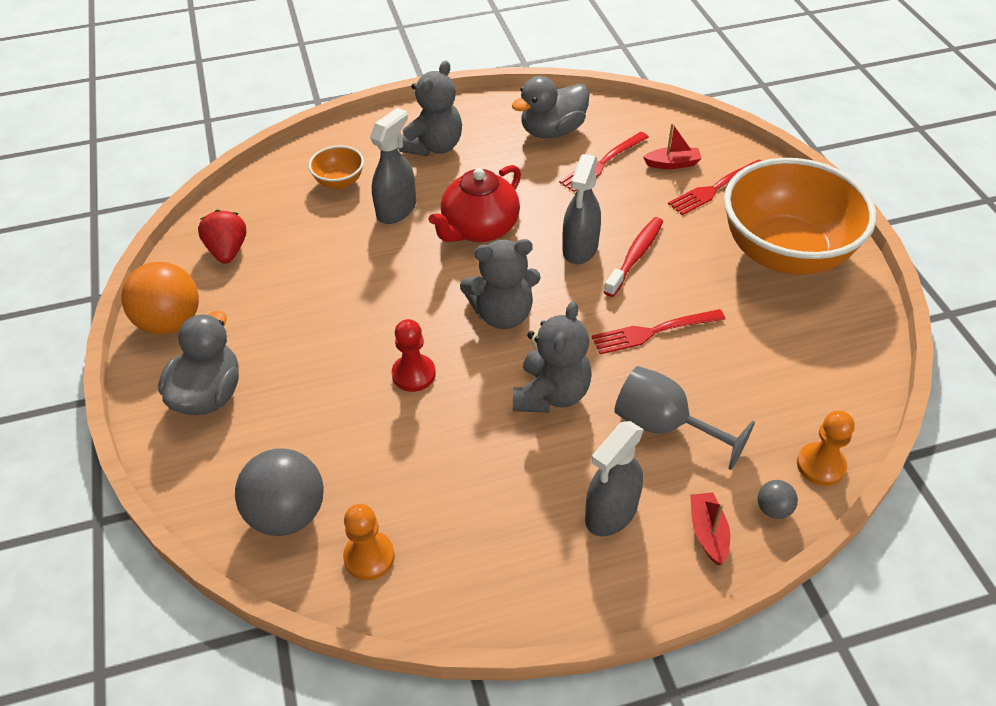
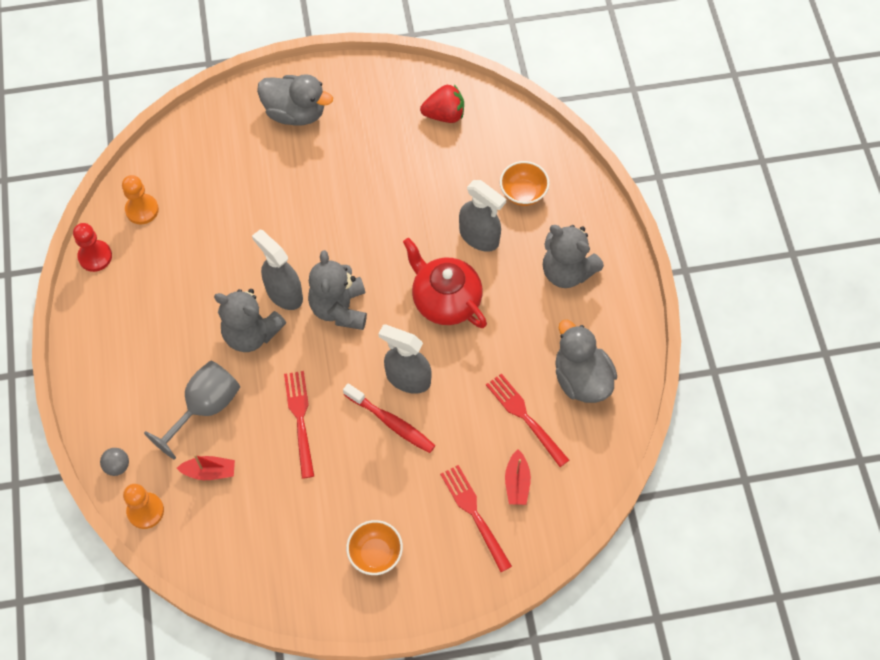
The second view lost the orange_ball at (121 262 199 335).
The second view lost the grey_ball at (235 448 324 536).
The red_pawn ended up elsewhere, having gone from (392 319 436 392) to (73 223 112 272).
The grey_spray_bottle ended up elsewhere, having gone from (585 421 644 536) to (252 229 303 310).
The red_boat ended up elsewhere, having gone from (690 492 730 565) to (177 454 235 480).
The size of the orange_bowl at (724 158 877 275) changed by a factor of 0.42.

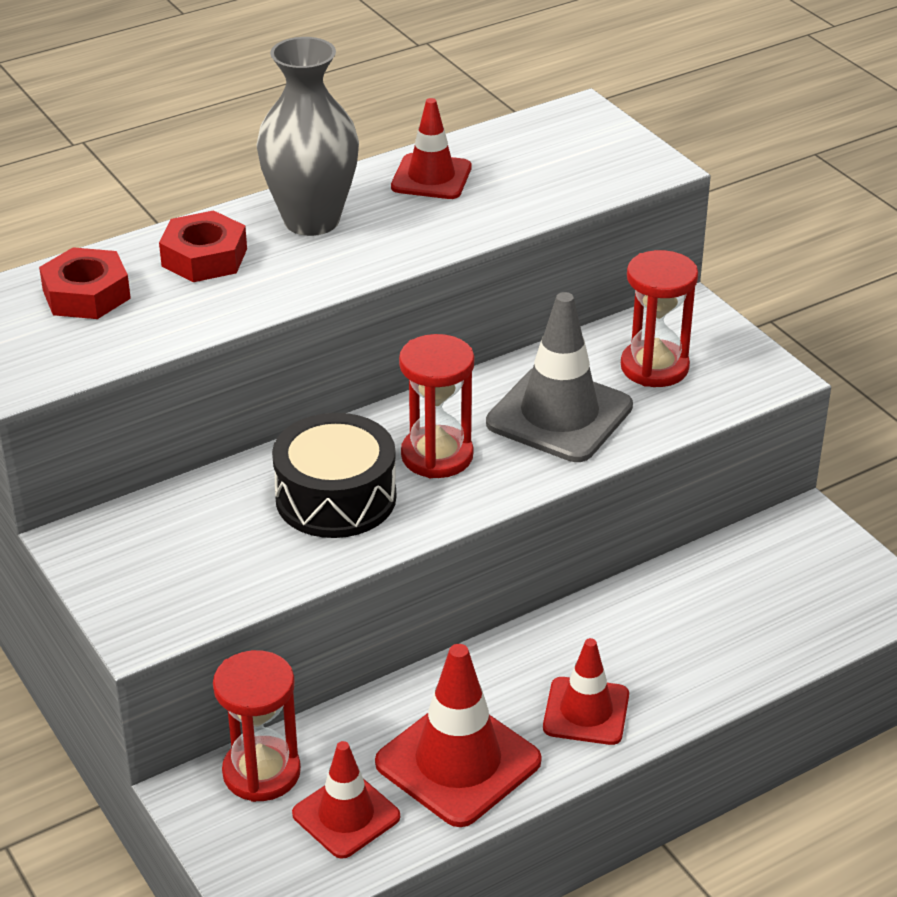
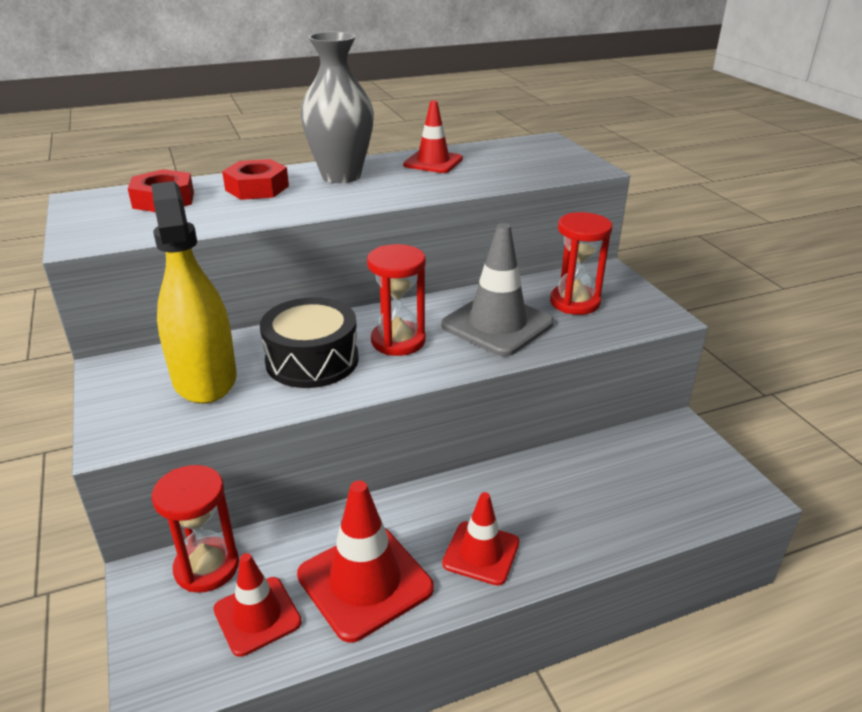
The second view gained the yellow_spray_bottle at (151 181 237 404).

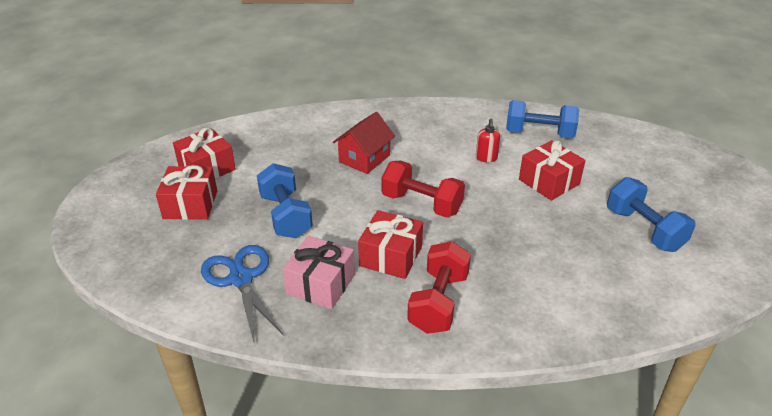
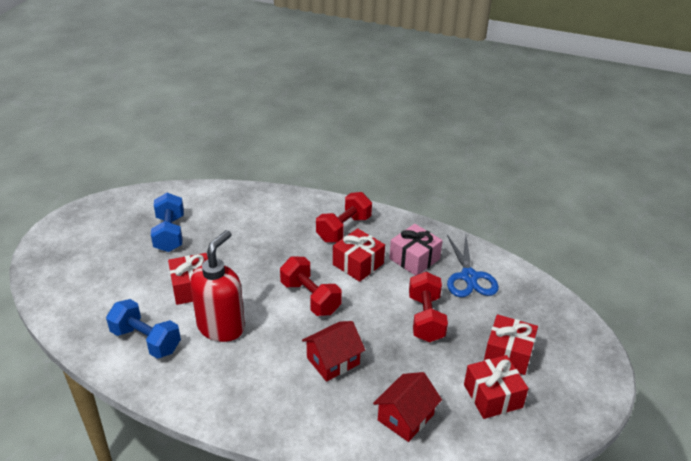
The second view gained the red_house at (373 372 442 442).
What was the blue_dumbbell at (257 163 313 238) turned into the red_dumbbell at (409 272 448 342).
The size of the red_soap_dispenser at (476 119 500 162) changed by a factor of 2.35.

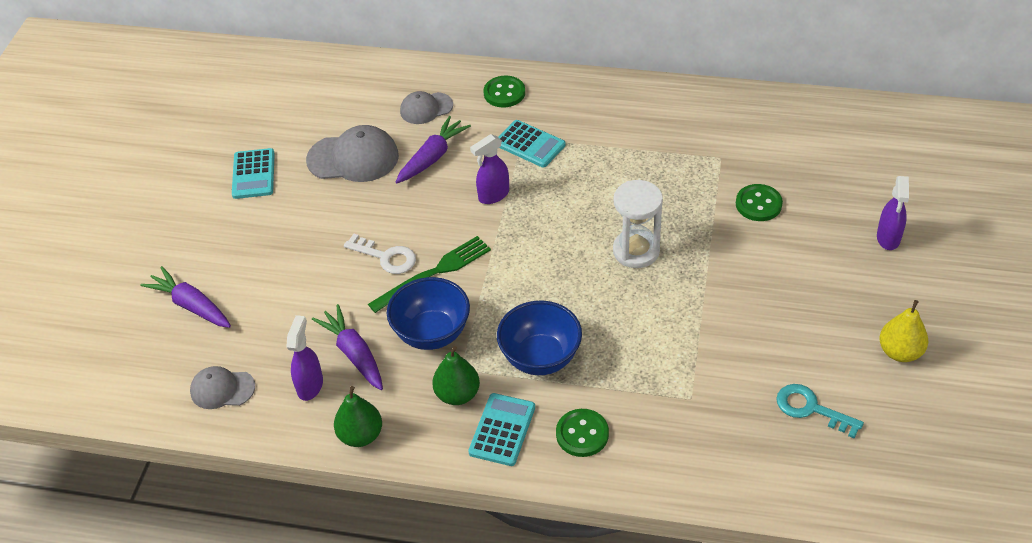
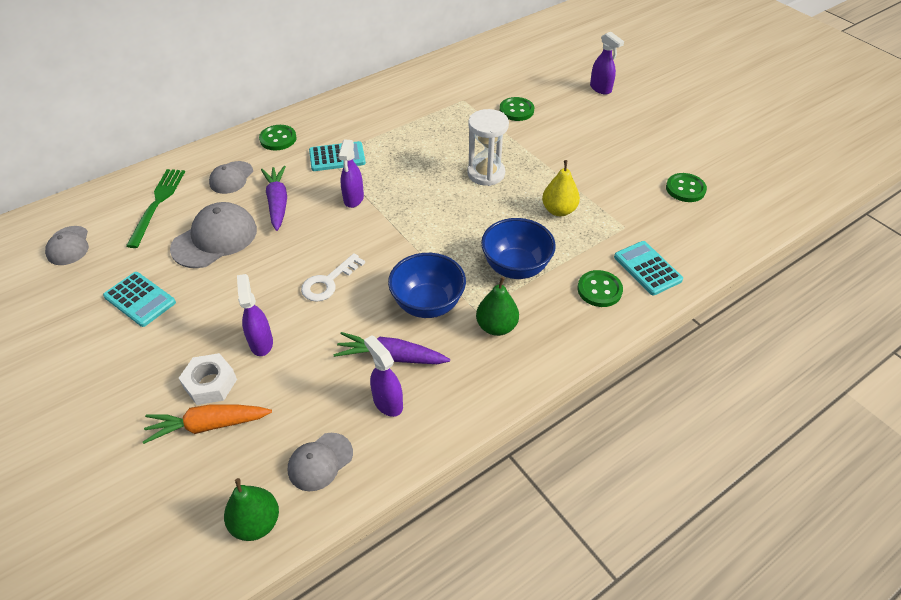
The second view gained the grey_cap at (45 226 89 265).
The second view gained the white_nut at (179 353 237 405).
The second view gained the purple_spray_bottle at (237 274 273 356).
The green_pear ended up elsewhere, having gone from (334 386 382 447) to (224 478 279 541).
The green_fork ended up elsewhere, having gone from (368 236 491 313) to (126 169 185 248).
The turquoise_calculator ended up elsewhere, having gone from (468 393 535 466) to (614 241 683 295).
The yellow_pear ended up elsewhere, having gone from (879 300 928 362) to (542 160 580 216).
Where the turquoise_key stood at (776 384 864 439), the green_button came to stand at (666 173 707 202).
What was the purple_carrot at (140 266 231 328) turned into the orange_carrot at (143 404 272 444).
The white_key at (344 234 416 274) ended up facing another way, 150 degrees clockwise from before.

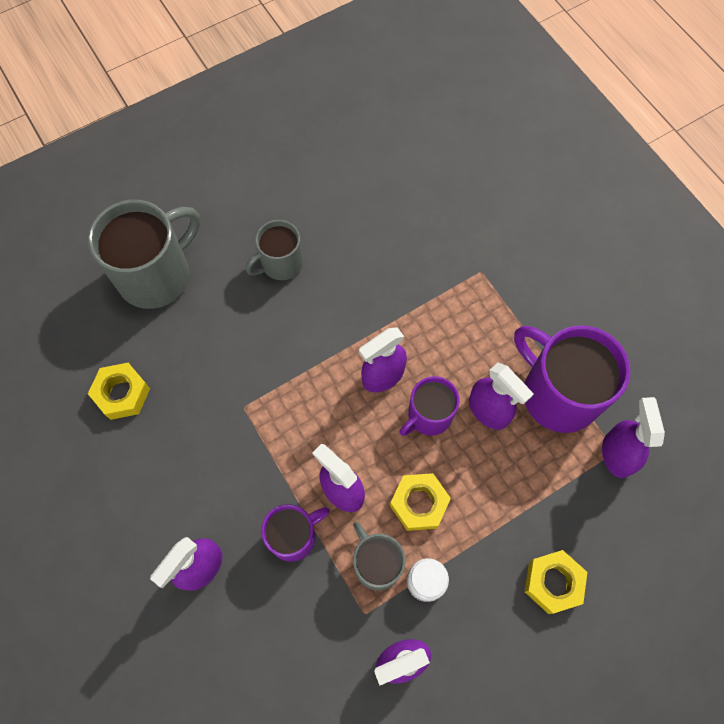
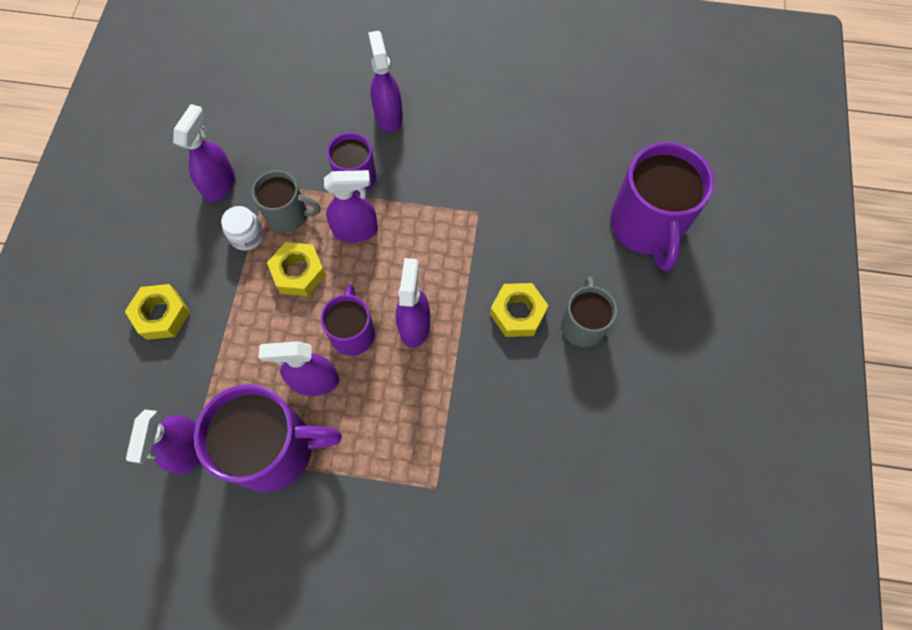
The yellow_nut ended up elsewhere, having gone from (88 363 150 420) to (490 283 549 337).
What was the grey_mug at (88 200 200 309) turned into the purple_mug at (610 142 714 271).
The purple_spray_bottle at (602 397 665 478) ended up facing another way, 60 degrees clockwise from before.

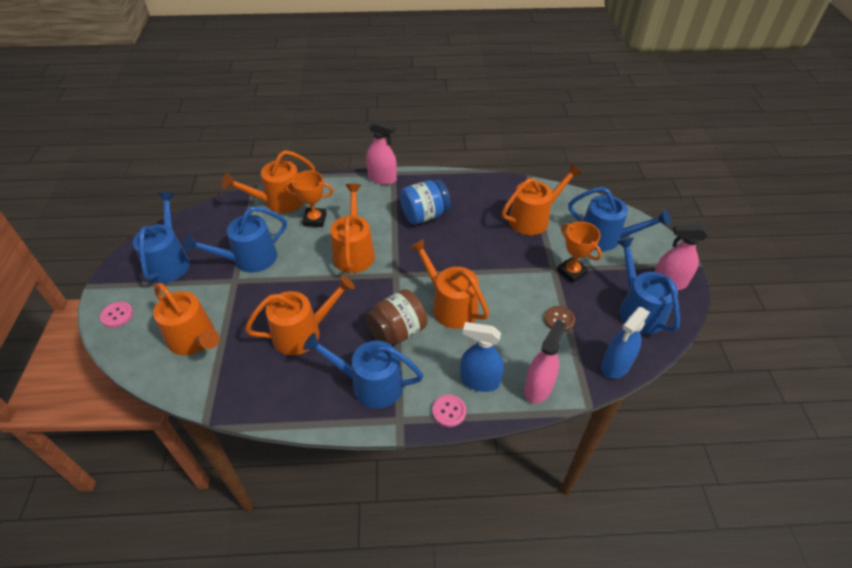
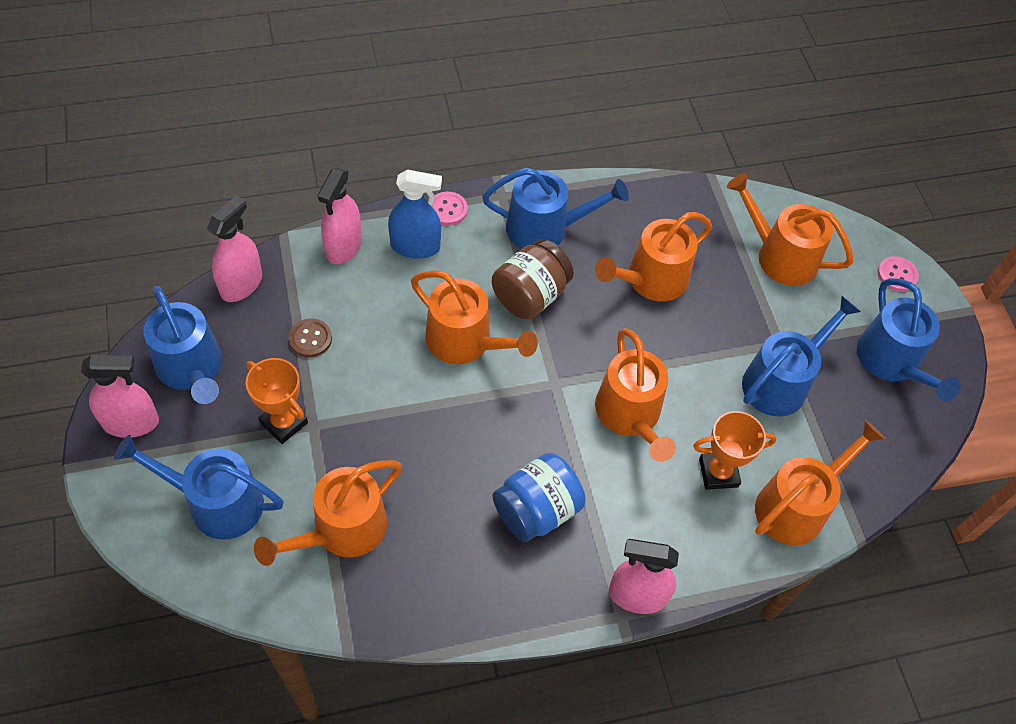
What was the blue_spray_bottle at (601 307 650 379) turned into the pink_spray_bottle at (207 195 262 302).

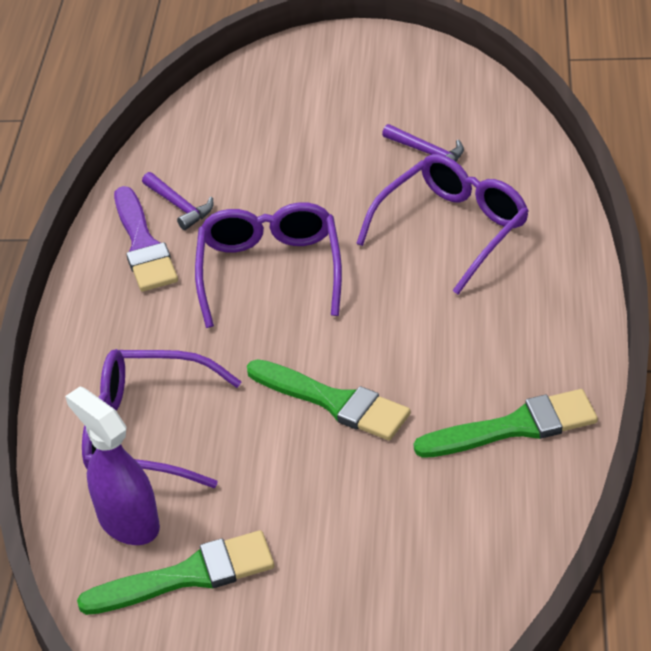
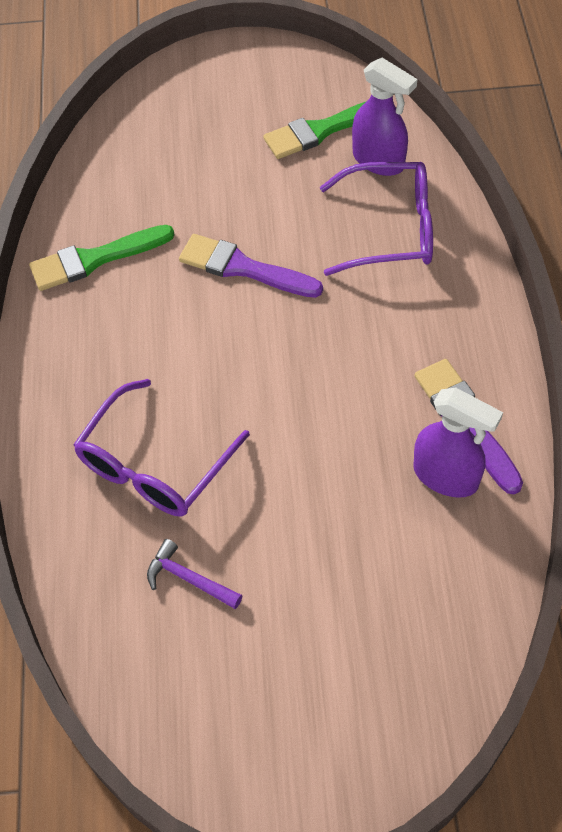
The second view lost the purple_glasses at (195 202 342 328).
Where the purple_hammer stood at (142 172 213 230), the purple_spray_bottle came to stand at (414 388 503 498).
What was the green_brush at (247 359 411 440) turned into the purple_brush at (179 234 323 298).

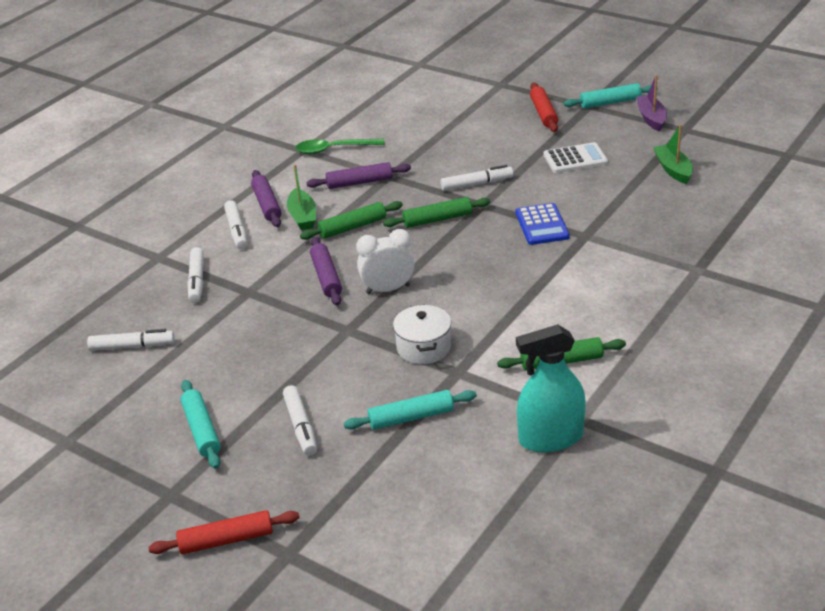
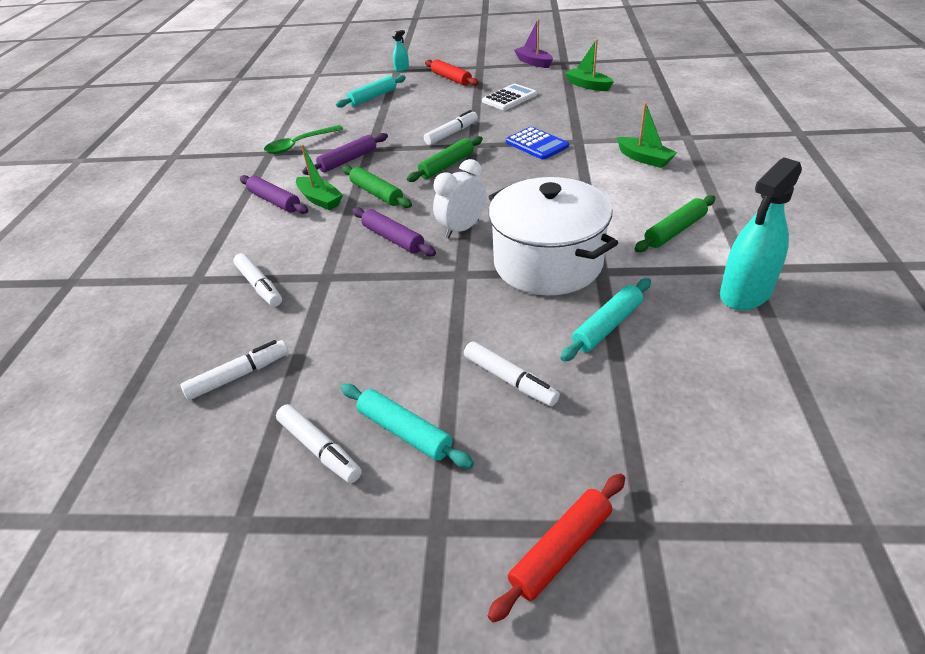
The second view gained the turquoise_spray_bottle at (392 30 409 72).
The second view gained the green_boat at (616 102 678 168).
The white_marker ended up elsewhere, having gone from (224 200 248 249) to (276 404 362 483).
The turquoise_rolling_pin ended up elsewhere, having gone from (564 83 658 109) to (336 75 406 108).
The green_rolling_pin at (300 201 403 240) ended up facing another way, 75 degrees counterclockwise from before.
The size of the white_pot at (393 304 451 364) changed by a factor of 1.93.

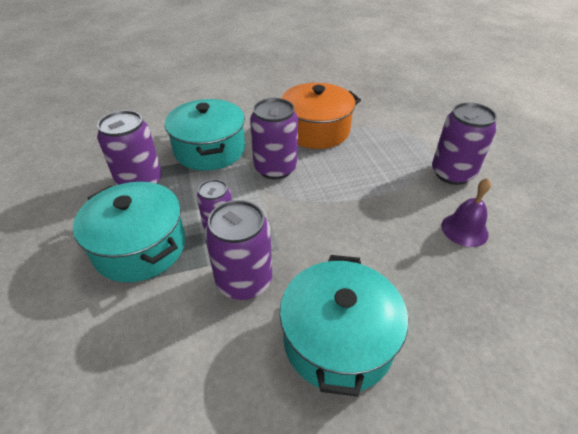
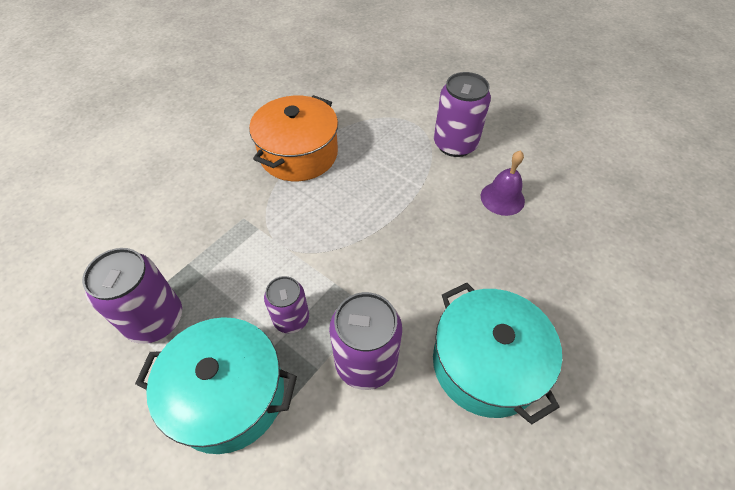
The second view lost the turquoise_pot at (165 99 245 171).
The second view lost the purple_can at (250 98 298 179).

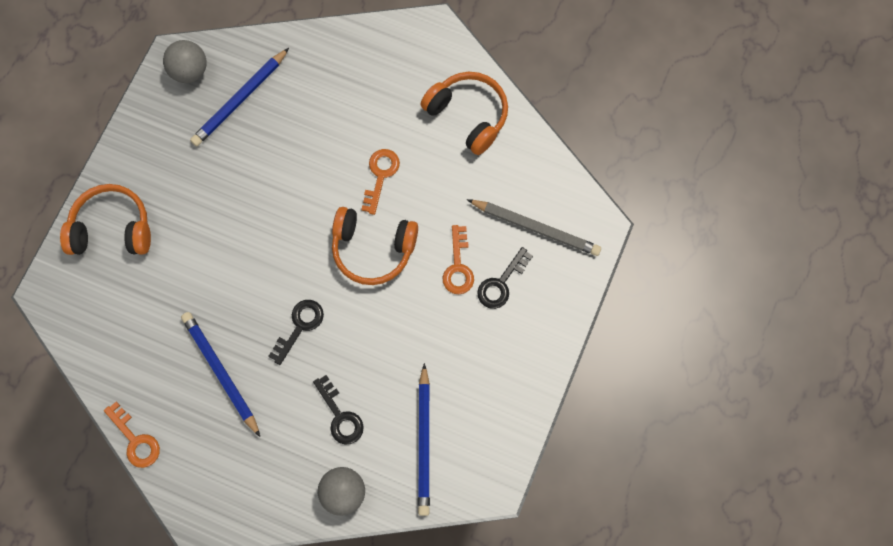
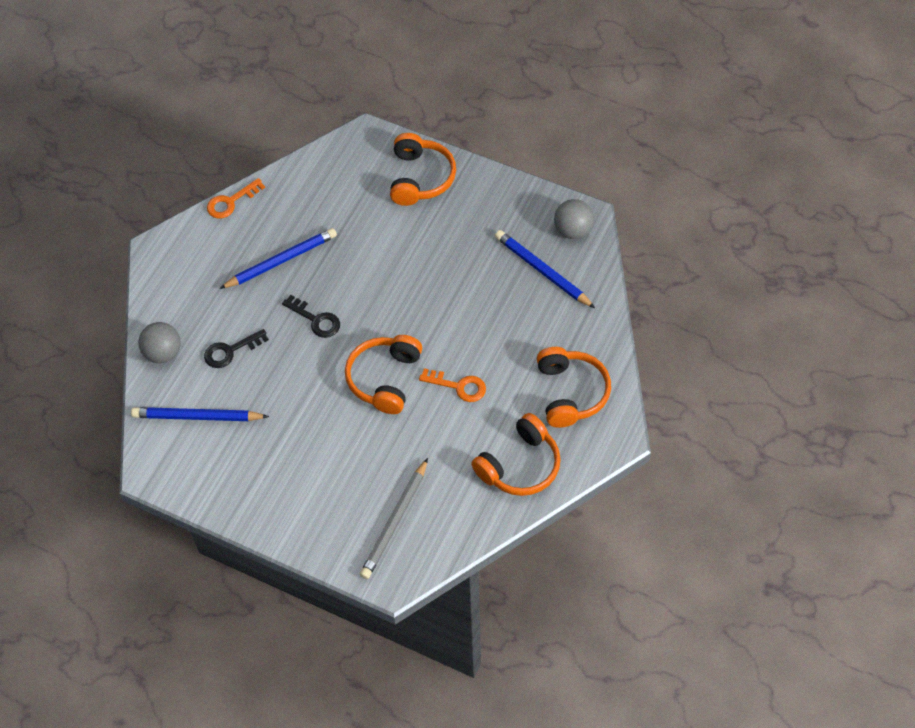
The second view lost the orange_key at (443 225 474 294).
The second view lost the black_key at (477 247 533 309).
The second view gained the orange_headphones at (537 347 611 428).

